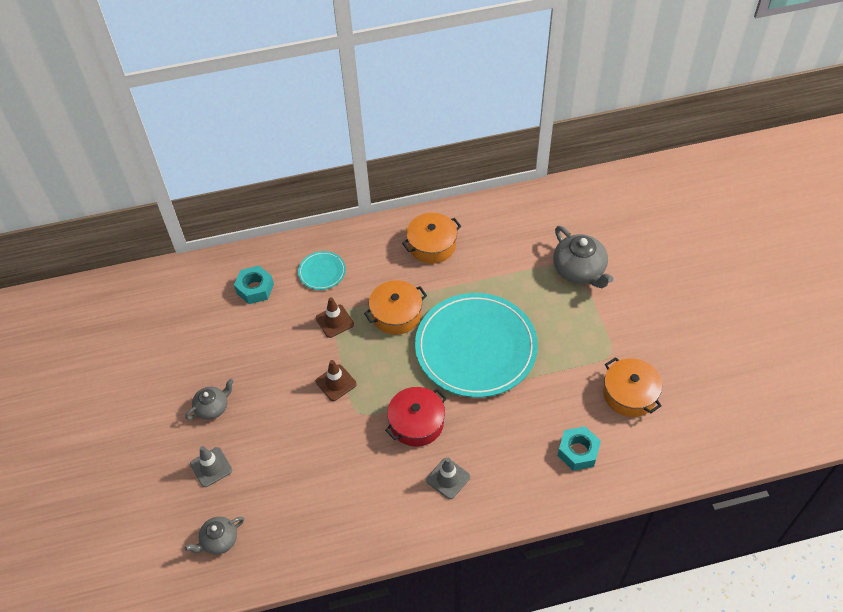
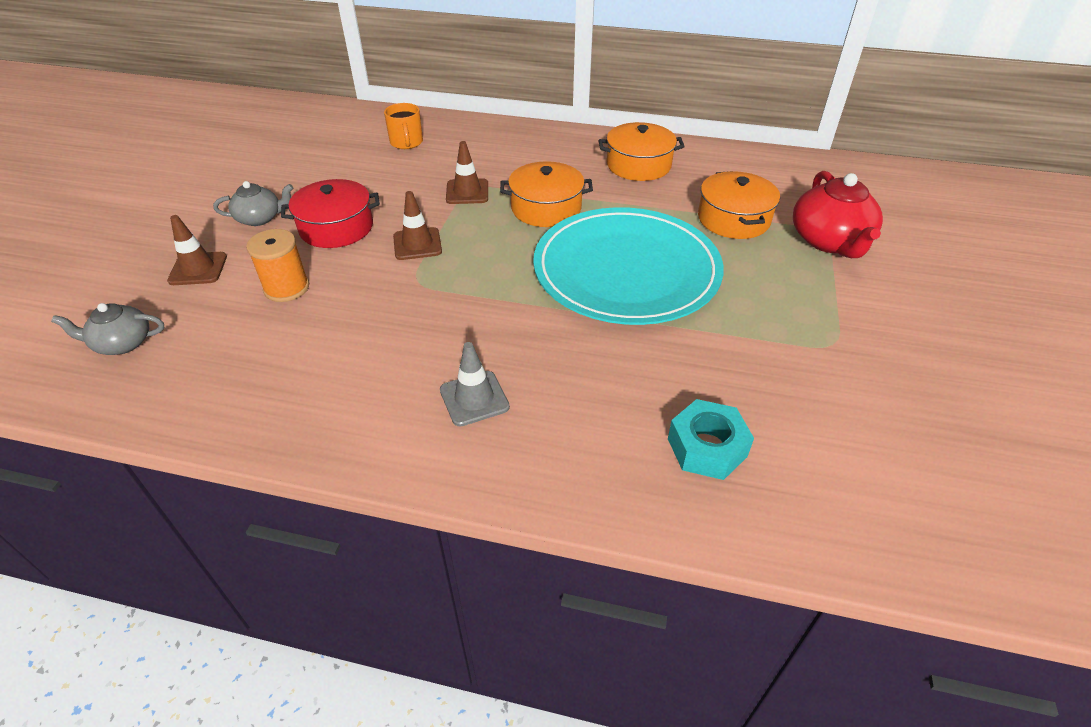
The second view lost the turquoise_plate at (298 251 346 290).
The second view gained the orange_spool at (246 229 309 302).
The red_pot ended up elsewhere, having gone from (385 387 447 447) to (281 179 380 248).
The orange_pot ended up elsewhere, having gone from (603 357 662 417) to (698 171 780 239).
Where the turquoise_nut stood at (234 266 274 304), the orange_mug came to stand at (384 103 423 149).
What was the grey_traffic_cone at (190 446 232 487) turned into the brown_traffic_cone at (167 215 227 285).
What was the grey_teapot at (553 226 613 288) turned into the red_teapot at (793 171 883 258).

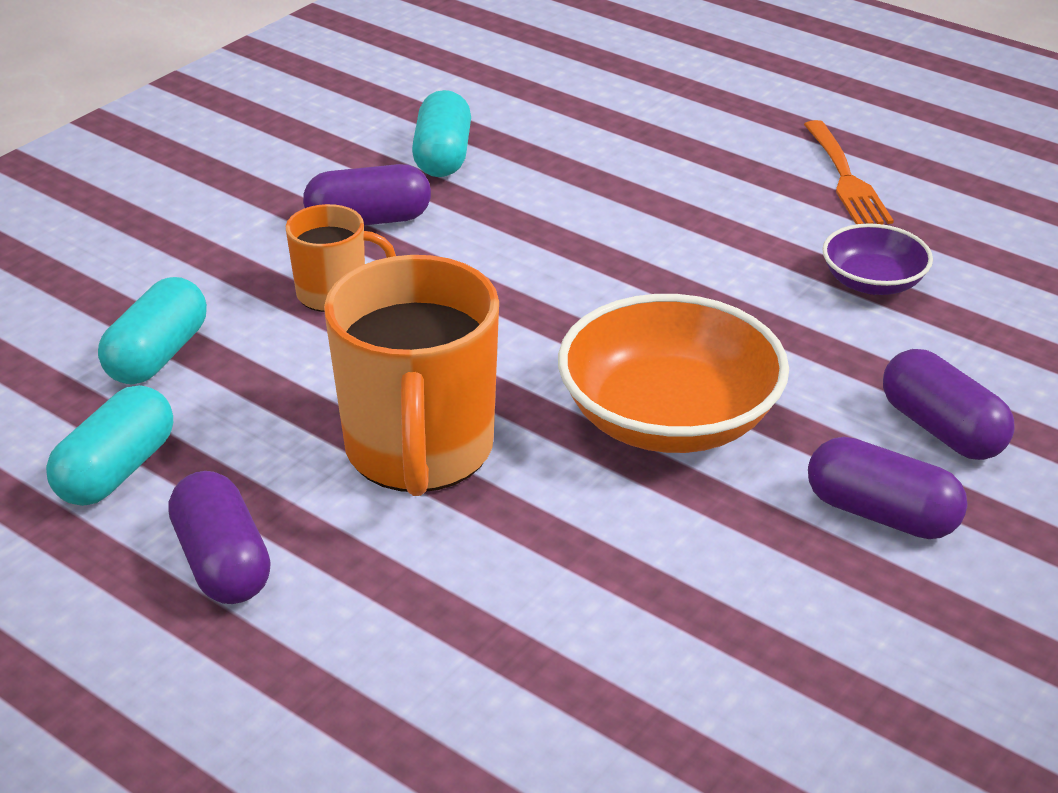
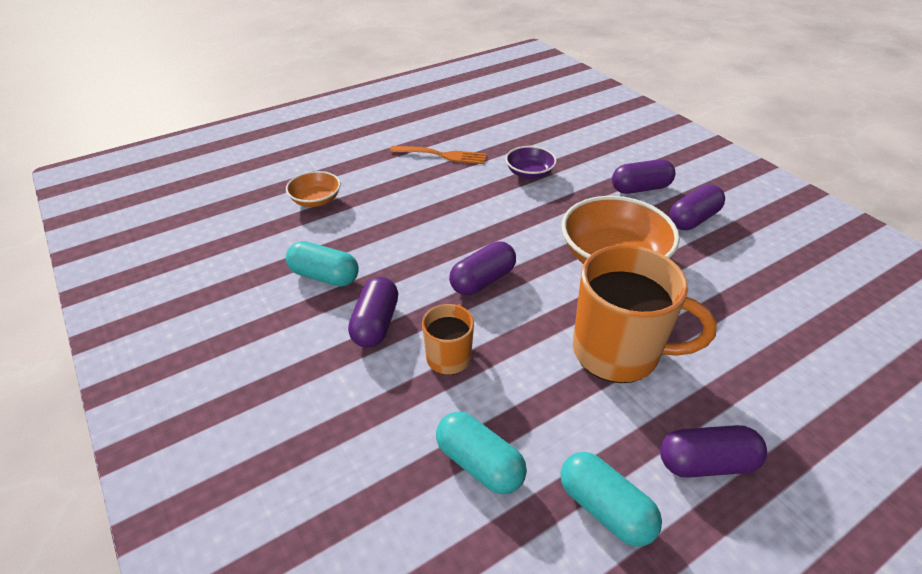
The second view gained the orange_bowl at (286 171 341 207).
The second view gained the purple_capsule at (449 241 516 295).

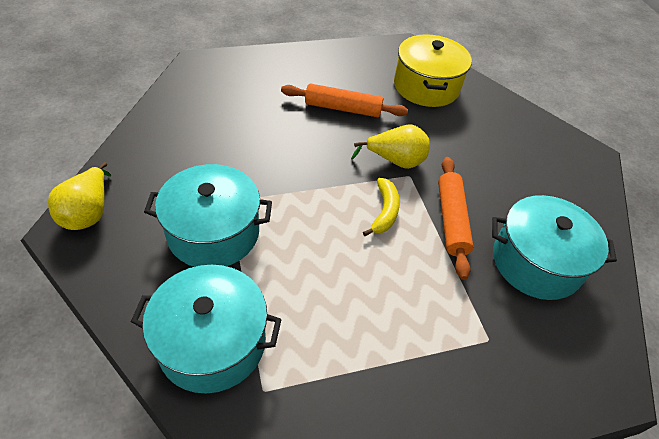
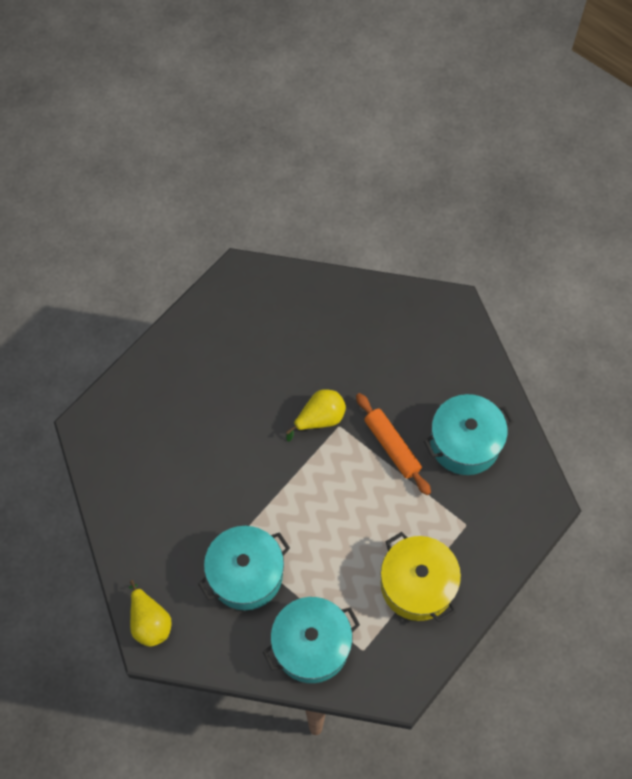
The second view lost the orange_rolling_pin at (281 83 408 117).
The second view lost the yellow_banana at (363 178 400 236).
The yellow_pot ended up elsewhere, having gone from (394 34 472 107) to (380 532 461 623).

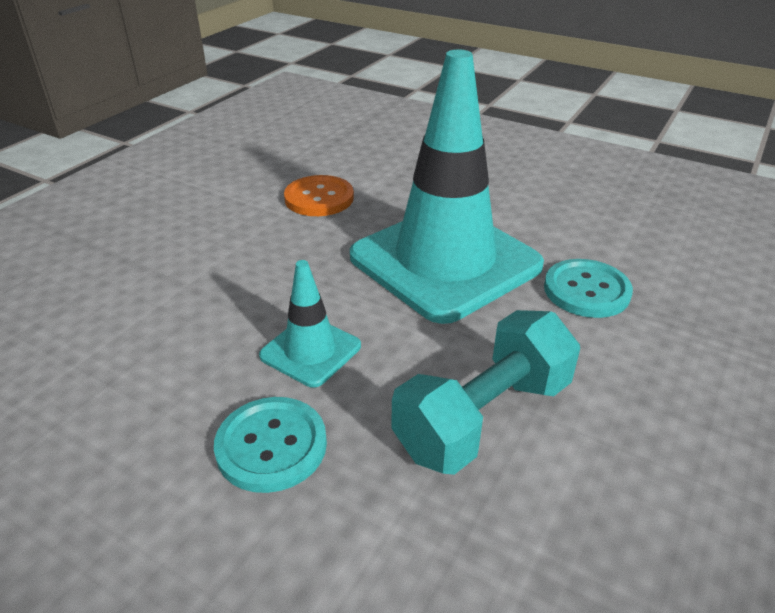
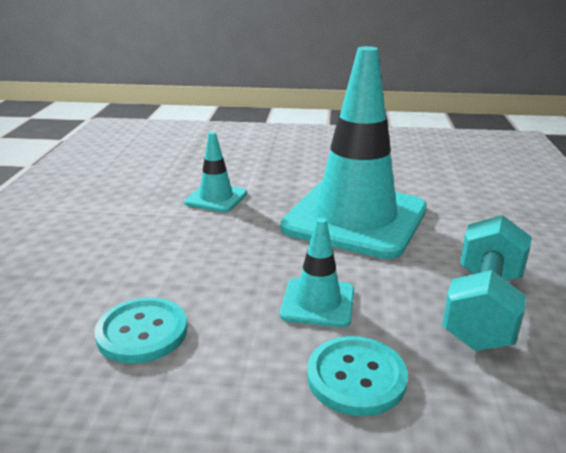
The turquoise_button ended up elsewhere, having gone from (544 259 633 318) to (94 297 187 364).
Where the orange_button stood at (284 175 354 216), the turquoise_traffic_cone came to stand at (184 132 247 212).

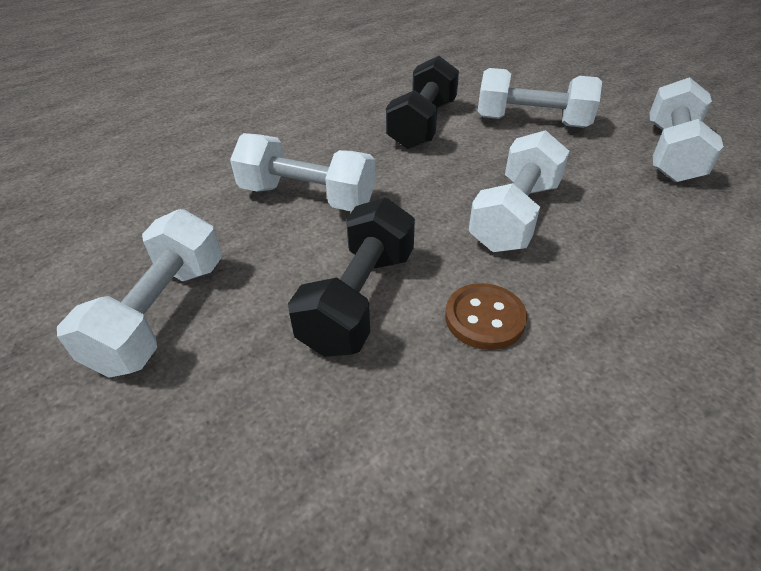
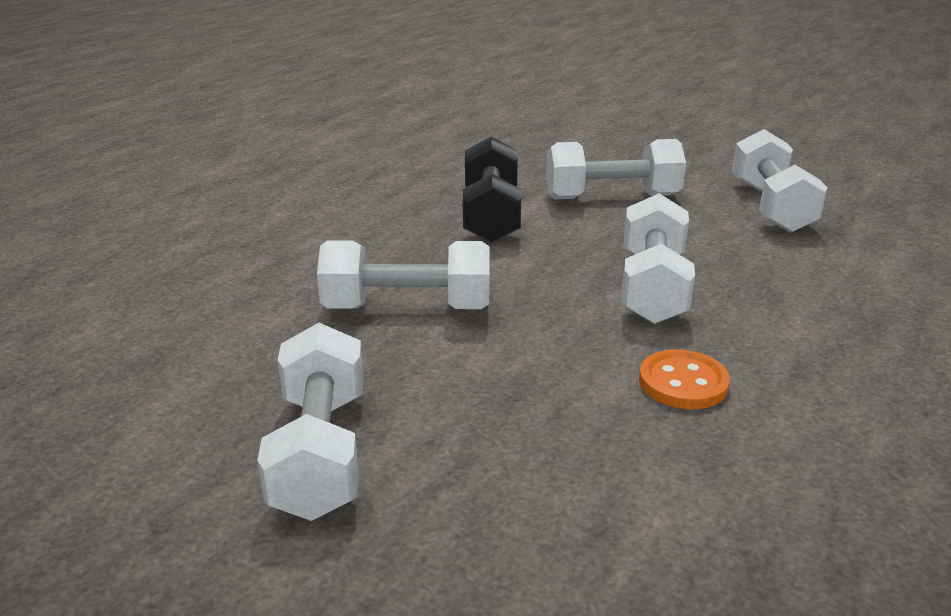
The second view lost the black_dumbbell at (288 198 415 357).
What was the brown_button at (445 283 527 350) turned into the orange_button at (639 350 730 409).

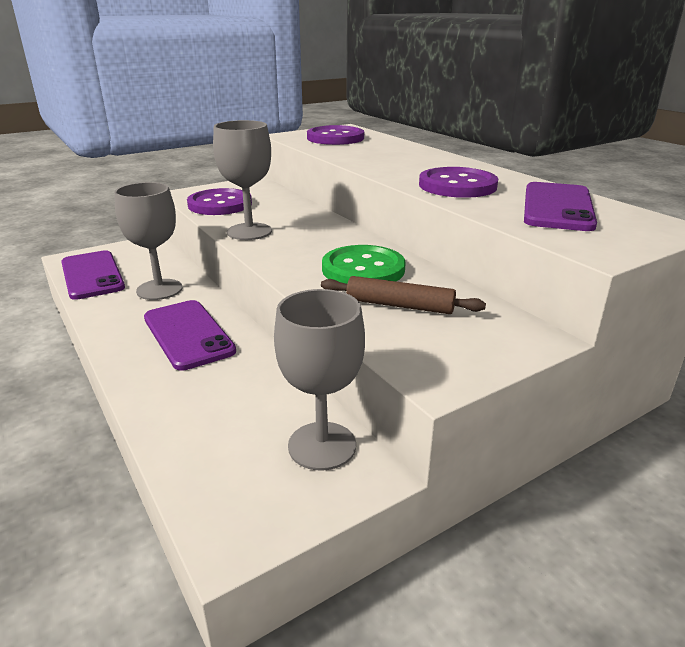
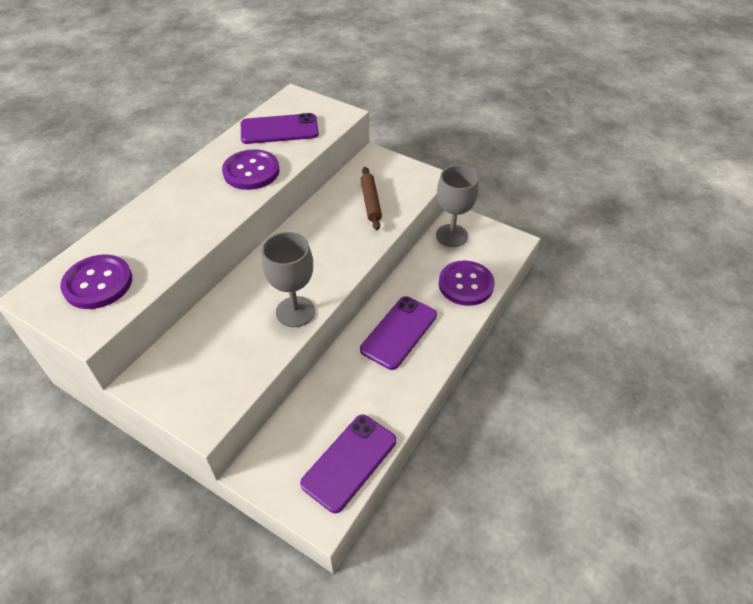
The second view lost the grey_goblet at (114 182 182 300).
The second view lost the green_button at (322 245 406 284).
The purple_button ended up elsewhere, having gone from (187 188 252 215) to (439 260 494 306).

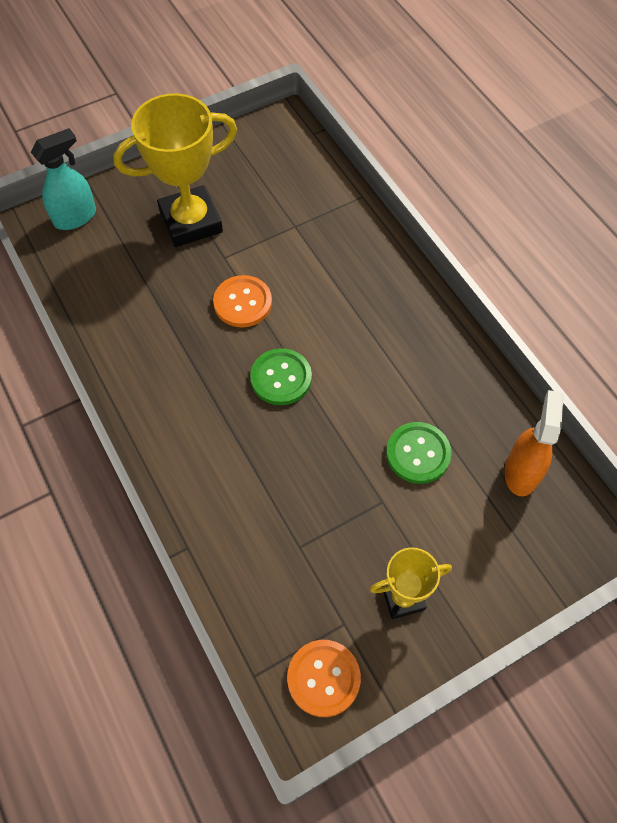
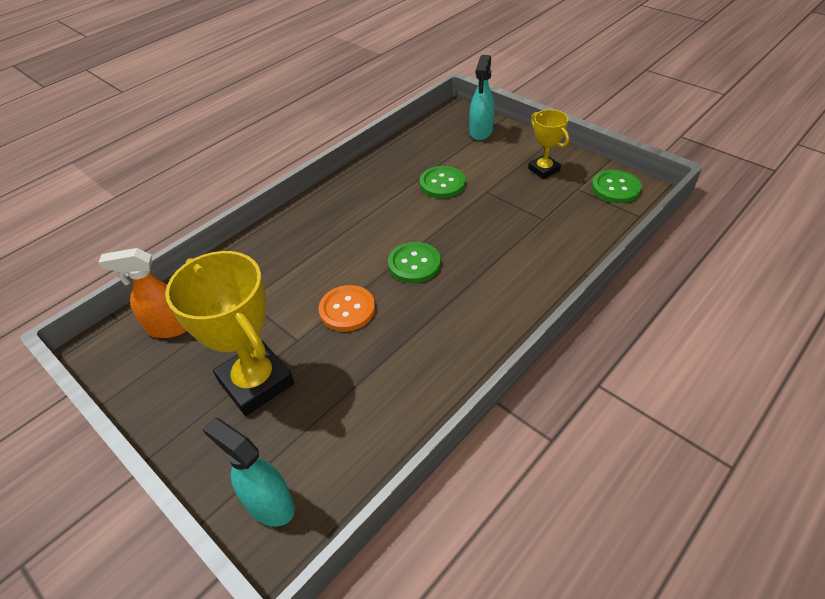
The second view gained the turquoise_spray_bottle at (470 55 495 140).
The orange_spray_bottle ended up elsewhere, having gone from (504 390 564 496) to (98 248 187 338).
What was the orange_button at (287 640 361 717) turned into the green_button at (592 170 642 203).

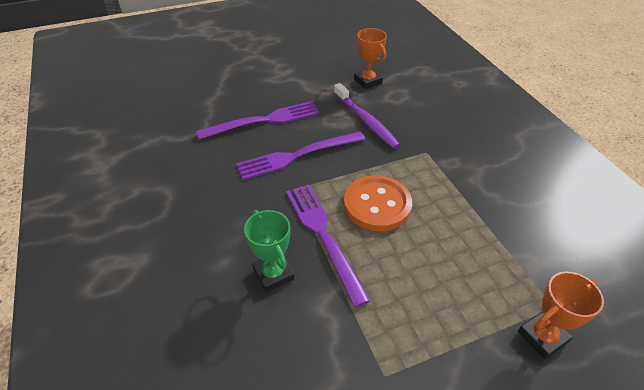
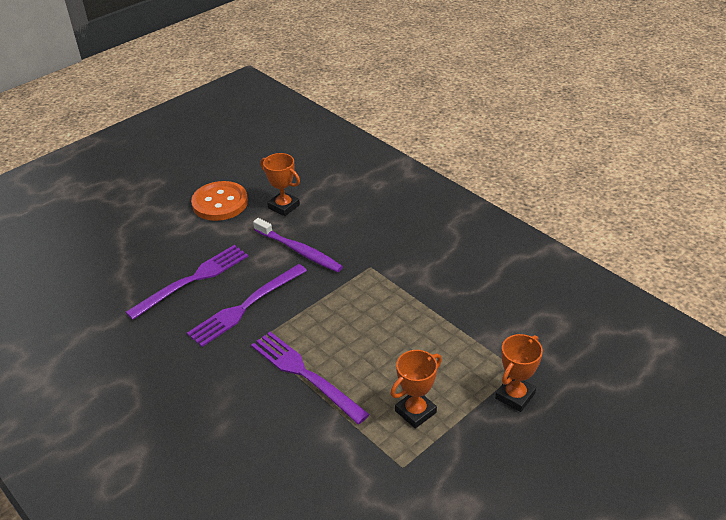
The second view lost the green_trophy at (244 210 294 293).
The second view gained the orange_trophy at (390 350 442 429).
The orange_button ended up elsewhere, having gone from (344 175 412 231) to (191 181 248 221).

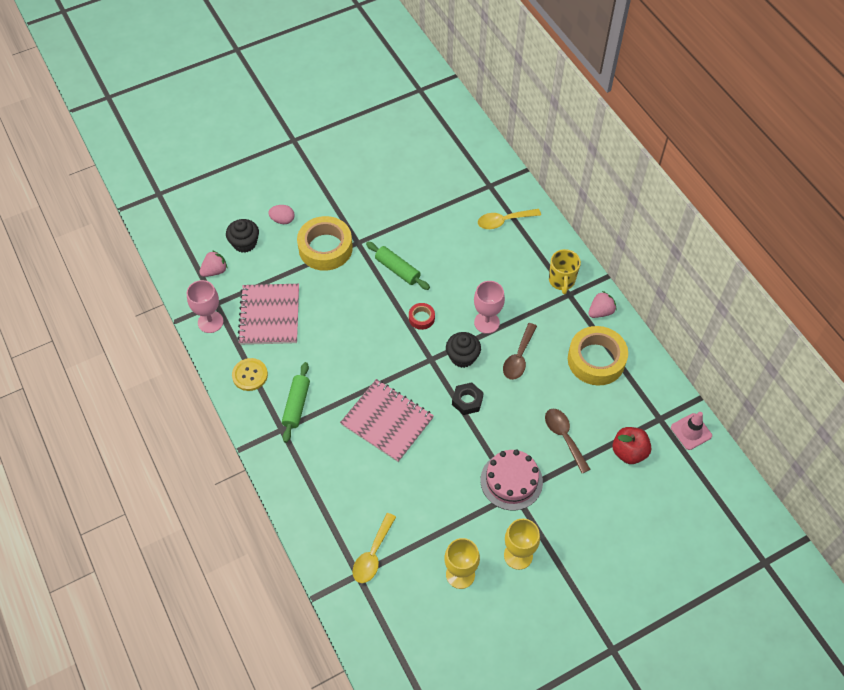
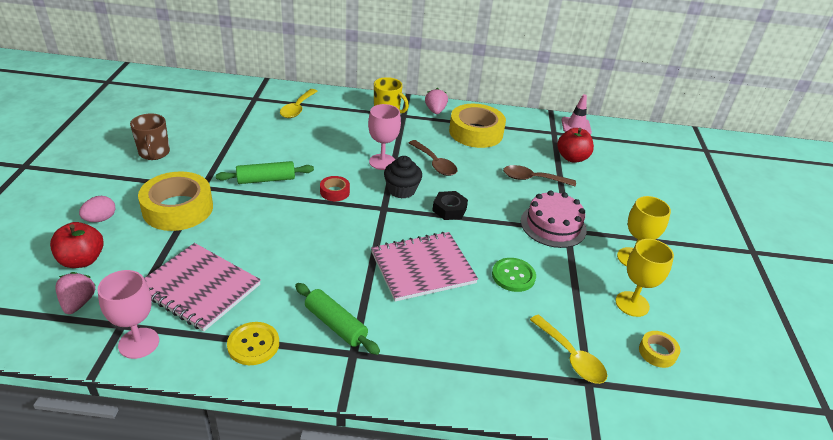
The second view gained the brown_mug at (130 114 170 160).
The second view gained the green_button at (492 258 536 292).
The second view gained the yellow_tape at (639 331 681 368).
Where the black_cupcake stood at (226 219 259 253), the red_apple came to stand at (50 222 104 268).

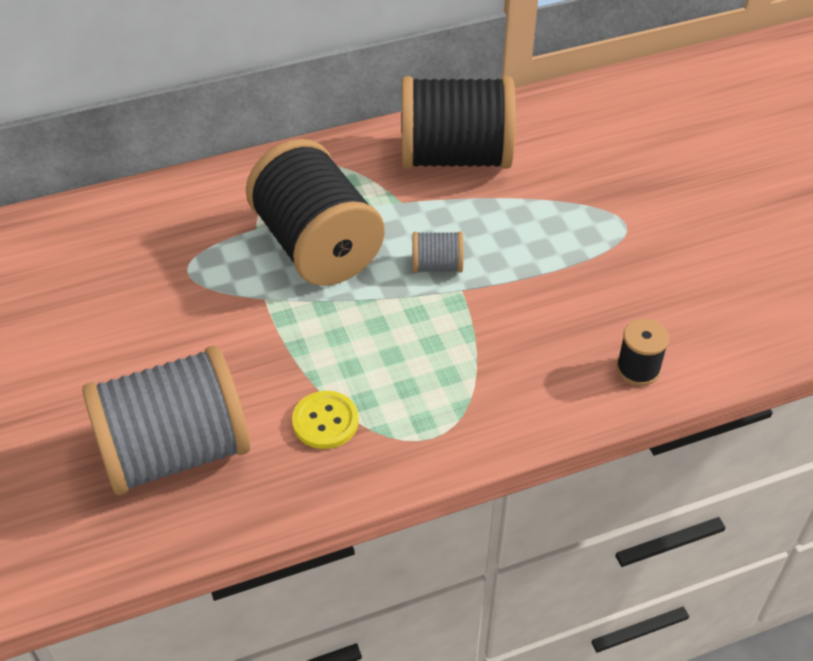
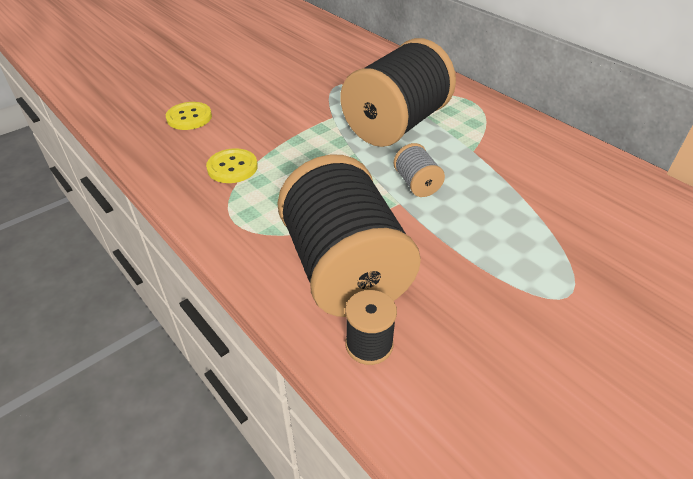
The black_spool ended up elsewhere, having gone from (401 76 516 169) to (277 154 421 317).
Where the grey_spool stood at (82 346 250 495), the yellow_button came to stand at (166 102 212 130).

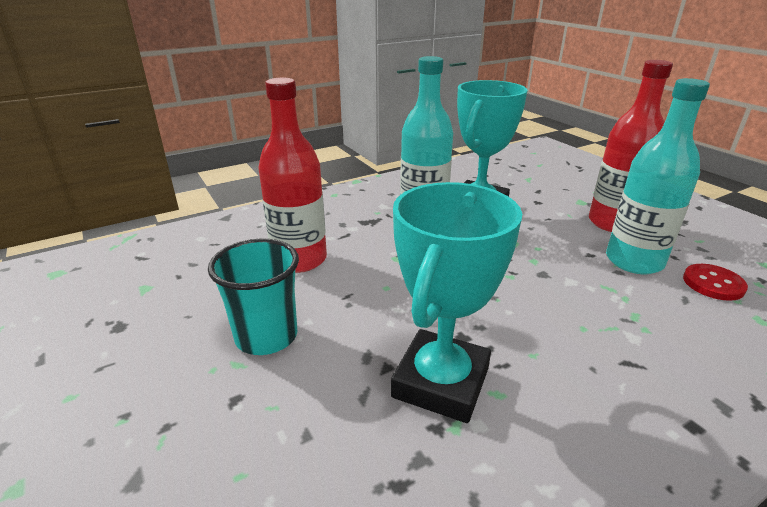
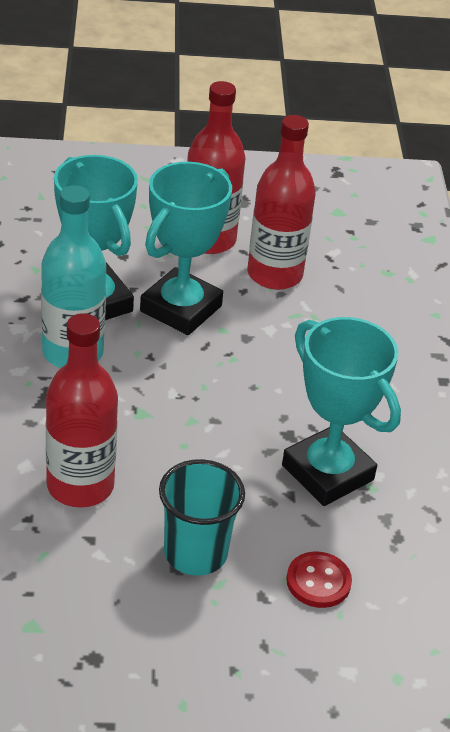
The second view gained the turquoise_trophy at (140 162 232 335).
The red_button ended up elsewhere, having gone from (683 264 748 301) to (286 551 352 608).
What was the turquoise_bottle at (606 78 710 274) turned into the red_bottle at (247 115 316 290).

